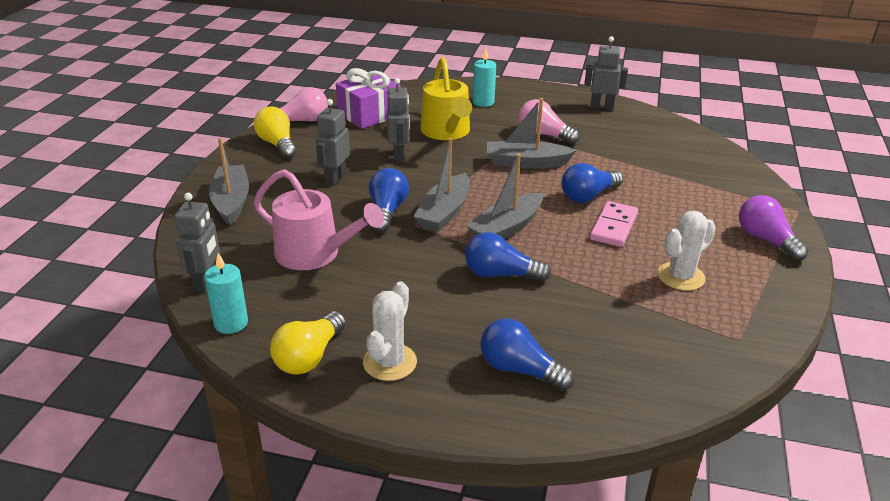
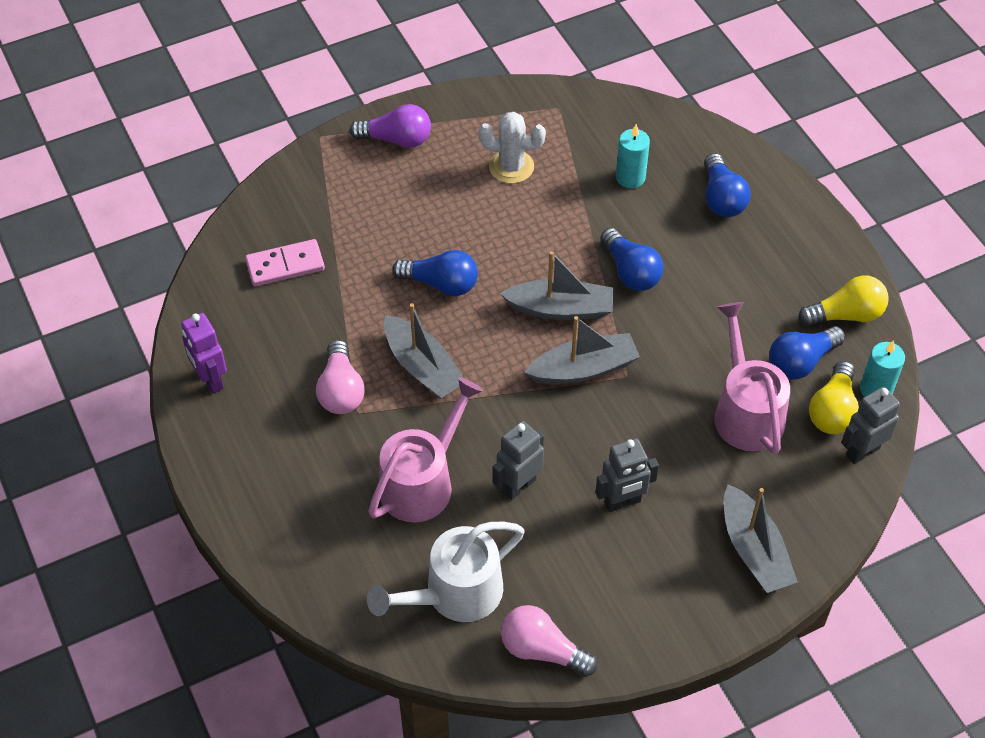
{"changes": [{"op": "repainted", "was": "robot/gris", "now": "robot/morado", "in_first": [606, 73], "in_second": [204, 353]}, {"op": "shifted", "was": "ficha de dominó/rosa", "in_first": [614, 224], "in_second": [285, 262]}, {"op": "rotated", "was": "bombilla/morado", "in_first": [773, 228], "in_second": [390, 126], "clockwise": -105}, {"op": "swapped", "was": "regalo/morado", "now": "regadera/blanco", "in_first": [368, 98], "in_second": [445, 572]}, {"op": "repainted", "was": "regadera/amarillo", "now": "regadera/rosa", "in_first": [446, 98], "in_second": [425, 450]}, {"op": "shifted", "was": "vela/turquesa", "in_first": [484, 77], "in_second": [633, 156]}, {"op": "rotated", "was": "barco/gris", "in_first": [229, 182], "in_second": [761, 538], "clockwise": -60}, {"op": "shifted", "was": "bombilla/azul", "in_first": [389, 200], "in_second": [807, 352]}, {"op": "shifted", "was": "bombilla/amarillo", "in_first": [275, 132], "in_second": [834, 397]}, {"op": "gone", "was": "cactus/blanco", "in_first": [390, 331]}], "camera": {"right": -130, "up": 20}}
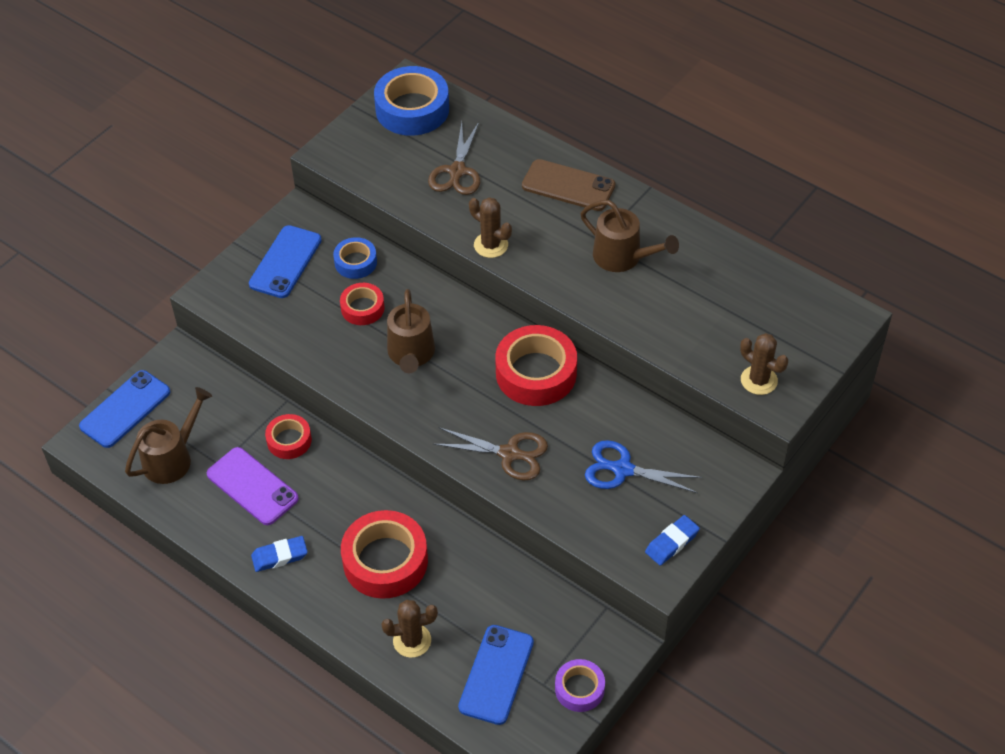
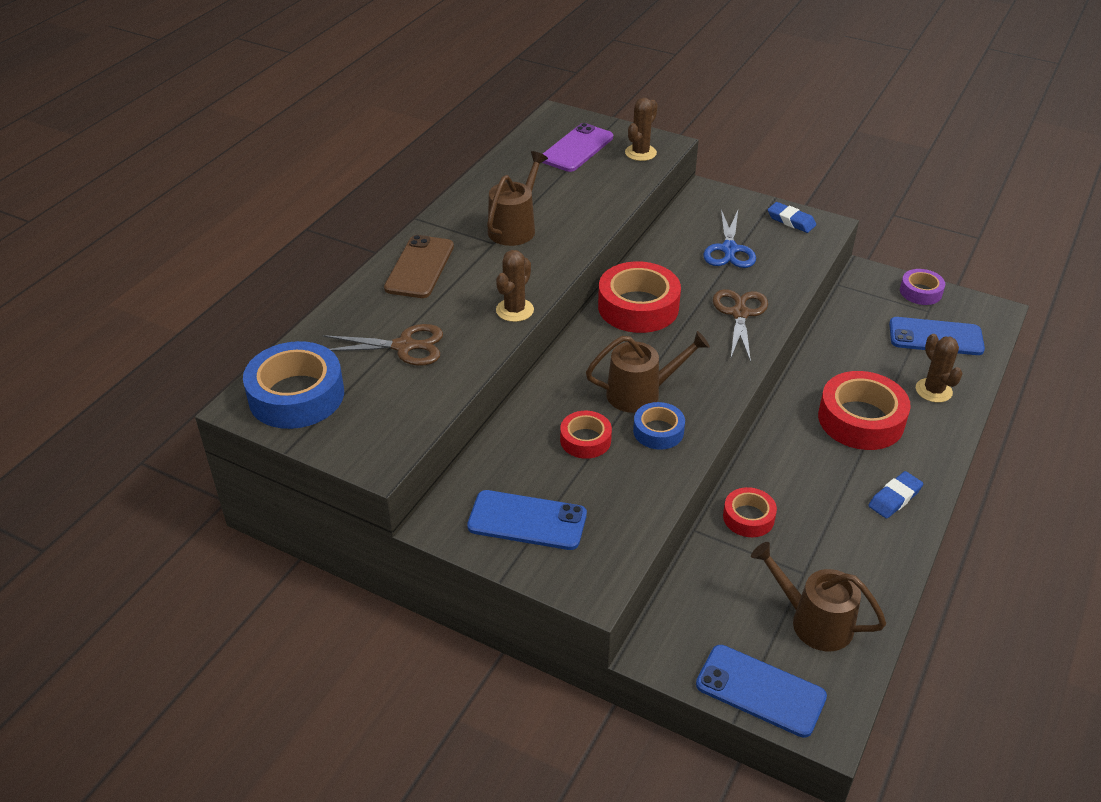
{"changes": [{"op": "shifted", "was": "móvil/morado", "in_first": [253, 486], "in_second": [577, 147]}, {"op": "shifted", "was": "cinta adhesiva/azul", "in_first": [355, 258], "in_second": [659, 426]}, {"op": "rotated", "was": "goma de borrar/azul", "in_first": [279, 554], "in_second": [896, 495], "clockwise": 75}], "camera": {"right": -100, "up": -10}}
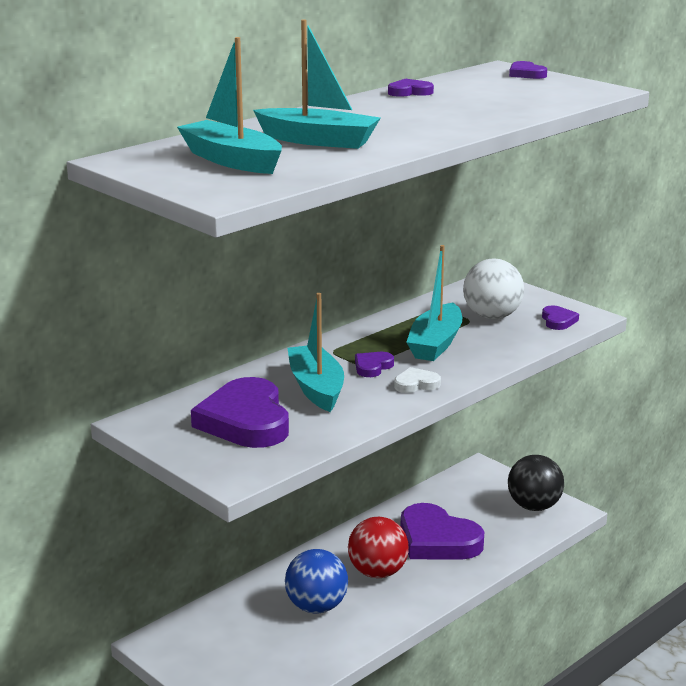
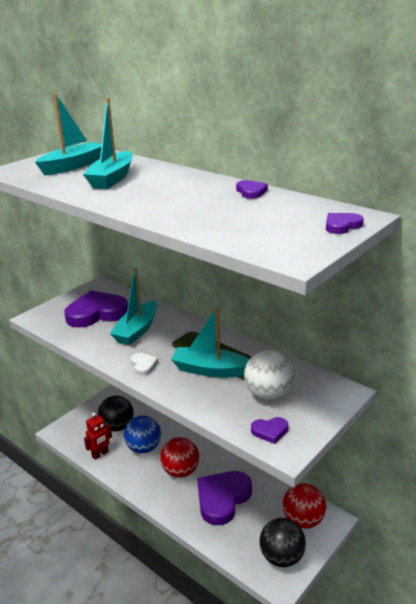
{"changes": [{"op": "new", "now": "robot/rojo", "in_second": [98, 436]}, {"op": "new", "now": "pelota/negro", "in_second": [116, 413]}, {"op": "rotated", "was": "barco/turquesa", "in_first": [315, 352], "in_second": [133, 306], "clockwise": 135}, {"op": "new", "now": "pelota/rojo", "in_second": [304, 506]}, {"op": "gone", "was": "corazón/morado", "in_first": [374, 364]}], "camera": {"right": 85, "up": 5}}
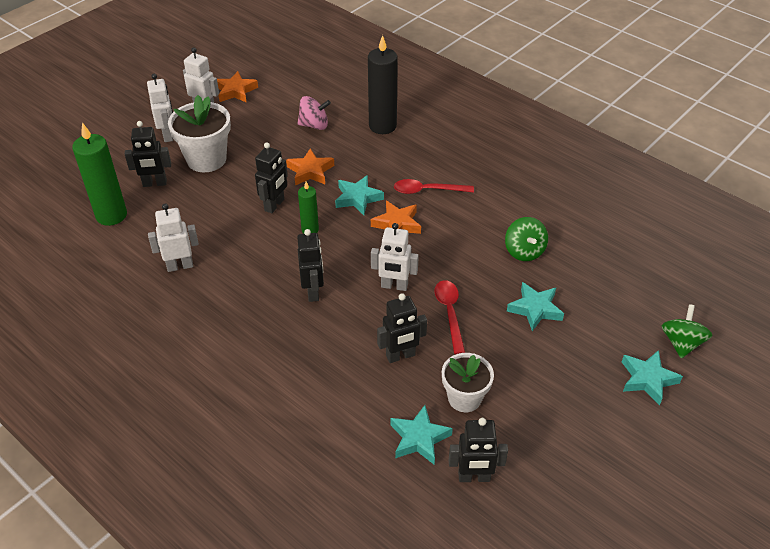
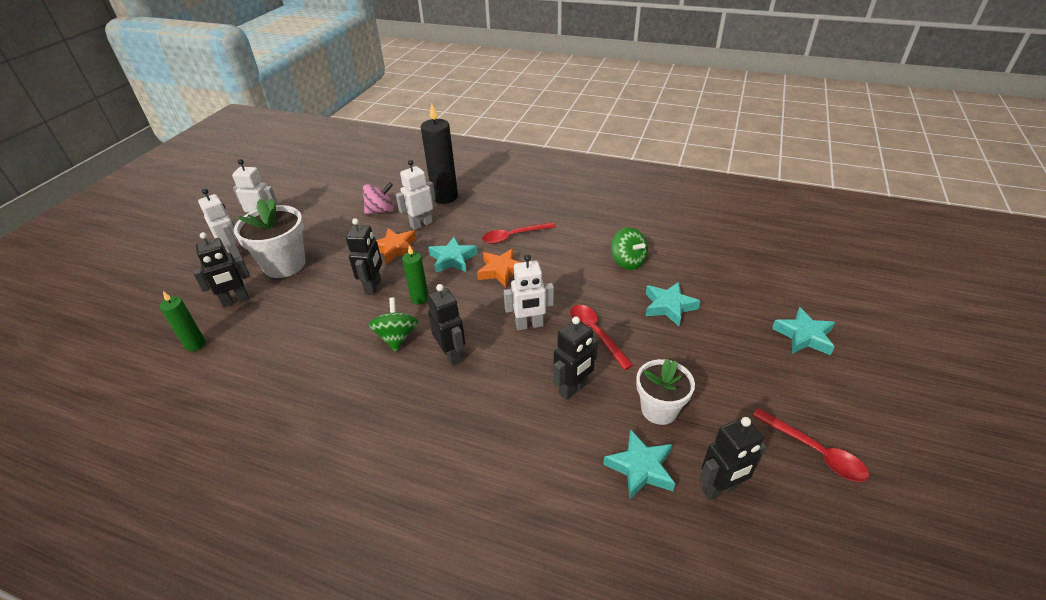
{"changes": [{"op": "scaled", "was": "vela/verde", "in_first": [99, 174], "in_second": [182, 321], "ratio": 0.55}, {"op": "shifted", "was": "peonza/verde", "in_first": [687, 331], "in_second": [393, 325]}, {"op": "shifted", "was": "robot/blanco", "in_first": [173, 237], "in_second": [416, 195]}, {"op": "new", "now": "cuchara/rojo", "in_second": [810, 445]}, {"op": "gone", "was": "estrella/naranja", "in_first": [237, 87]}], "camera": {"right": -20, "up": -5}}
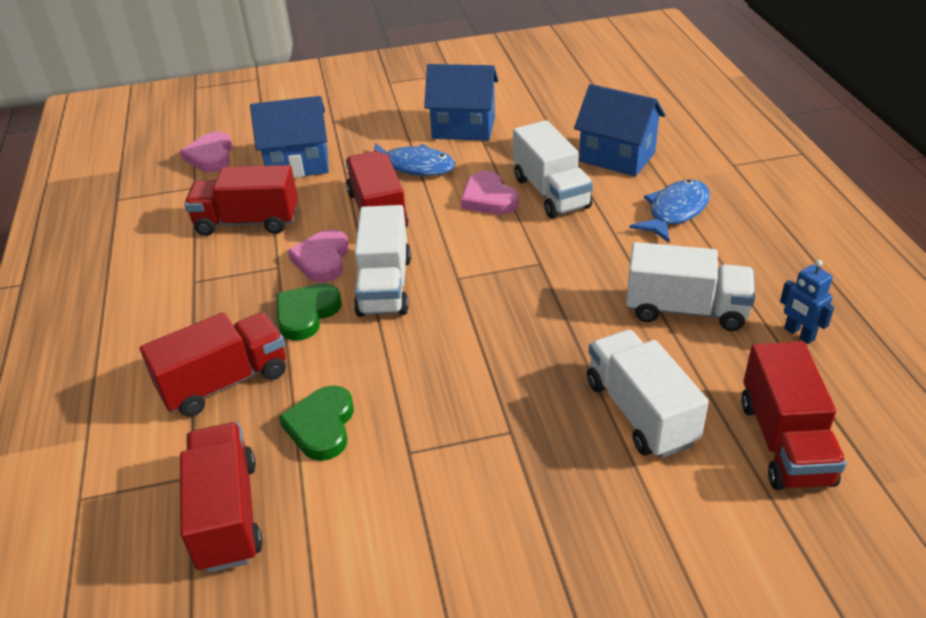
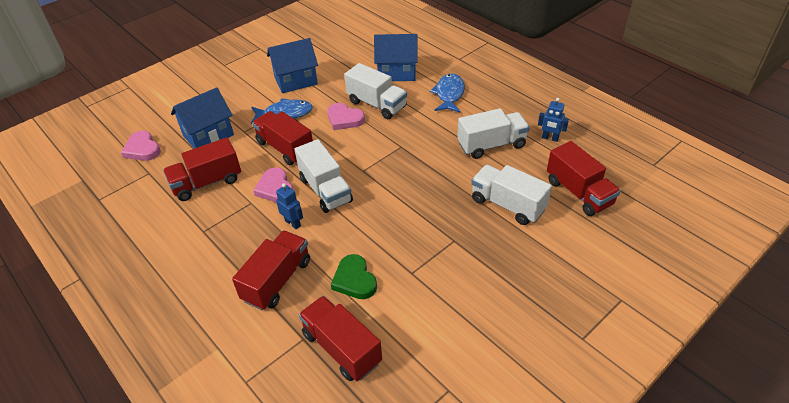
{"changes": [{"op": "swapped", "was": "corazón/verde", "now": "robot/azul", "in_first": [309, 312], "in_second": [289, 206]}], "camera": {"right": -30, "up": 5}}
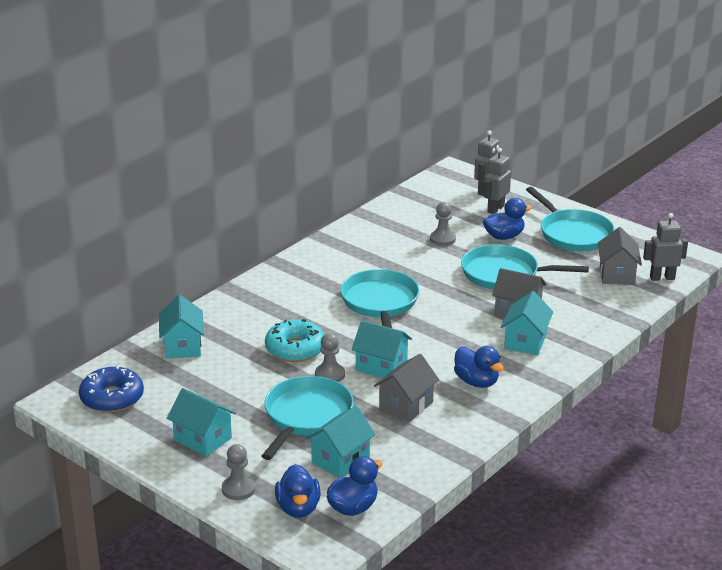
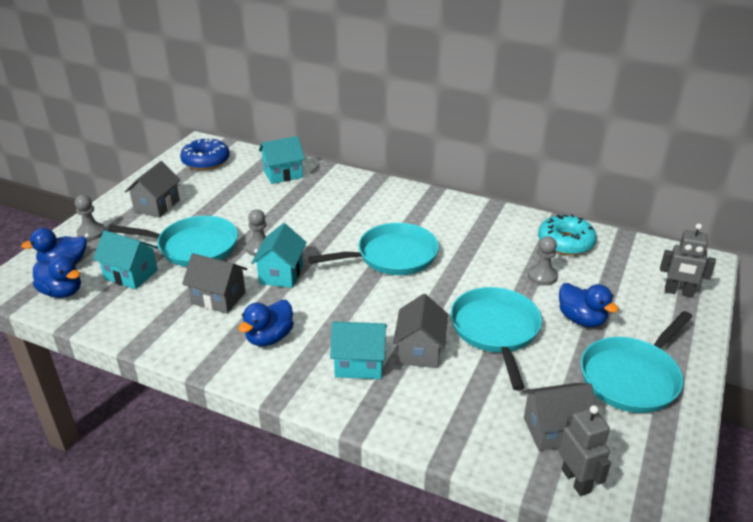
{"changes": [{"op": "repainted", "was": "casa/turquesa", "now": "casa/gris", "in_first": [201, 422], "in_second": [153, 189]}, {"op": "shifted", "was": "rosquilla/turquesa", "in_first": [295, 340], "in_second": [567, 234]}, {"op": "gone", "was": "robot/gris", "in_first": [497, 181]}], "camera": {"right": 75, "up": 5}}
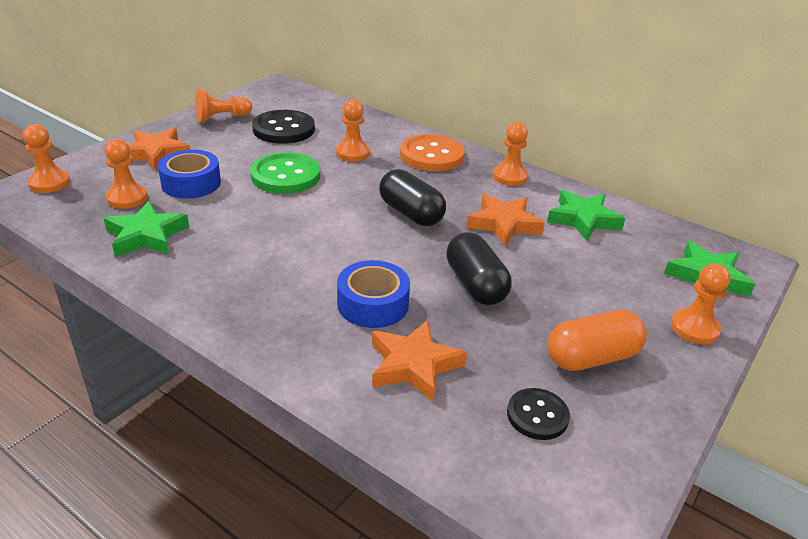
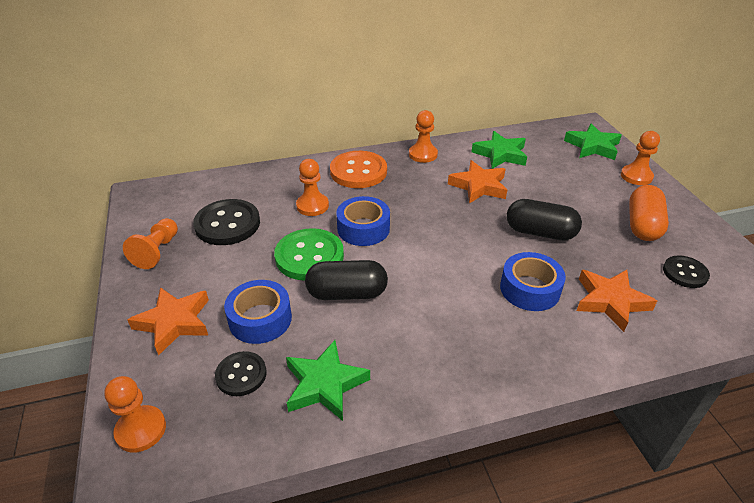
{"changes": [{"op": "swapped", "was": "peón/naranja", "now": "botón/negro", "in_first": [126, 174], "in_second": [240, 373]}, {"op": "shifted", "was": "cápsula/negro", "in_first": [412, 197], "in_second": [346, 280]}, {"op": "new", "now": "cinta adhesiva/azul", "in_second": [363, 221]}], "camera": {"right": -50, "up": 5}}
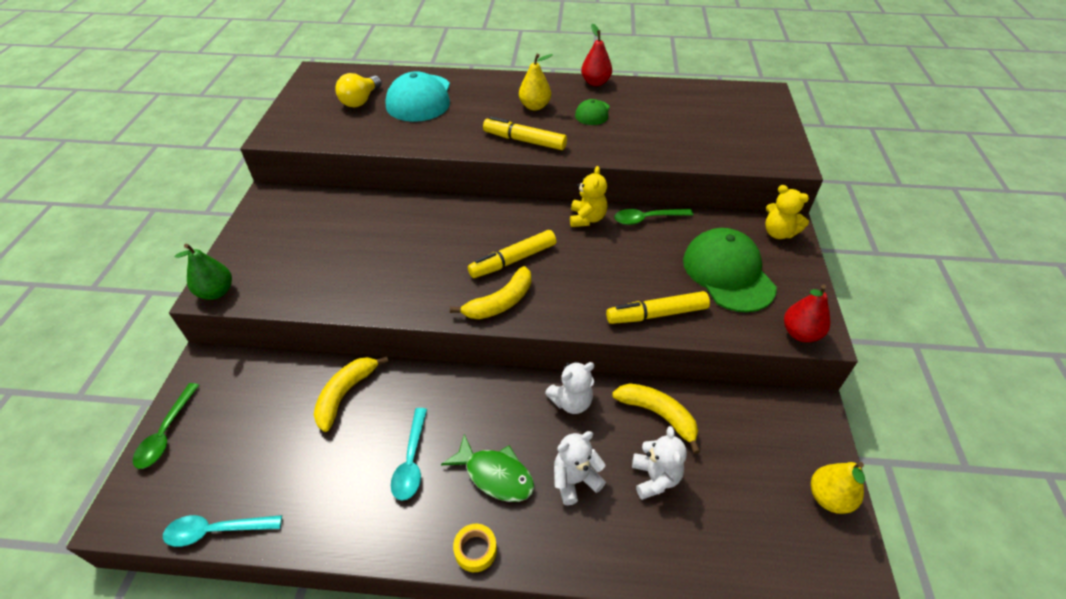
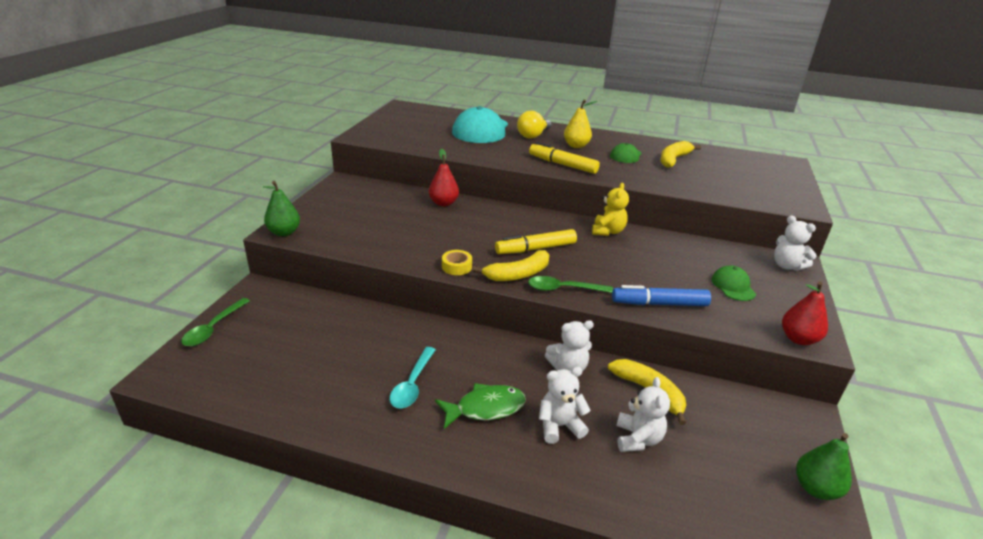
{"changes": [{"op": "shifted", "was": "pera/rojo", "in_first": [596, 55], "in_second": [444, 177]}, {"op": "rotated", "was": "pez/verde", "in_first": [487, 468], "in_second": [480, 406], "clockwise": -60}, {"op": "shifted", "was": "cinta adhesiva/amarillo", "in_first": [475, 548], "in_second": [457, 262]}, {"op": "shifted", "was": "bombilla/amarillo", "in_first": [358, 90], "in_second": [534, 125]}, {"op": "shifted", "was": "cuchara/verde", "in_first": [653, 217], "in_second": [570, 284]}, {"op": "repainted", "was": "rotulador/amarillo", "now": "rotulador/azul", "in_first": [658, 307], "in_second": [661, 295]}, {"op": "shifted", "was": "plátano/amarillo", "in_first": [351, 394], "in_second": [680, 154]}, {"op": "scaled", "was": "gorra/verde", "in_first": [730, 270], "in_second": [734, 283], "ratio": 0.51}, {"op": "repainted", "was": "osito/amarillo", "now": "osito/blanco", "in_first": [787, 212], "in_second": [795, 243]}, {"op": "repainted", "was": "pera/amarillo", "now": "pera/verde", "in_first": [838, 488], "in_second": [824, 466]}, {"op": "gone", "was": "cuchara/turquesa", "in_first": [222, 531]}], "camera": {"right": 10, "up": -15}}
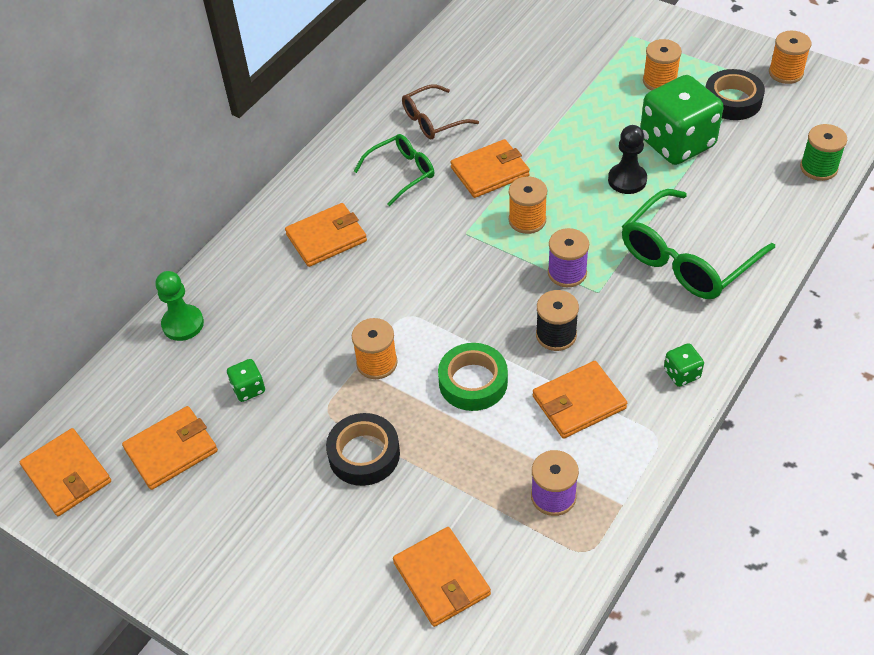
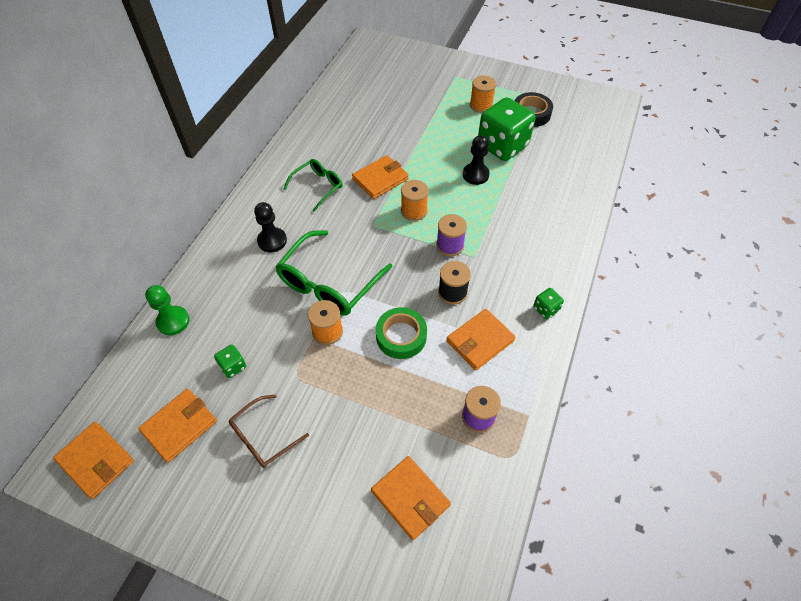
{"changes": [{"op": "shifted", "was": "gafas/marrón", "in_first": [440, 112], "in_second": [269, 431]}, {"op": "swapped", "was": "cartera/naranja", "now": "peón/negro", "in_first": [326, 235], "in_second": [270, 227]}, {"op": "shifted", "was": "gafas/verde", "in_first": [698, 244], "in_second": [334, 272]}, {"op": "gone", "was": "cinta adhesiva/negro", "in_first": [363, 449]}, {"op": "gone", "was": "carrete/naranja", "in_first": [790, 57]}, {"op": "gone", "was": "carrete/verde", "in_first": [823, 152]}], "camera": {"right": -15, "up": 5}}
